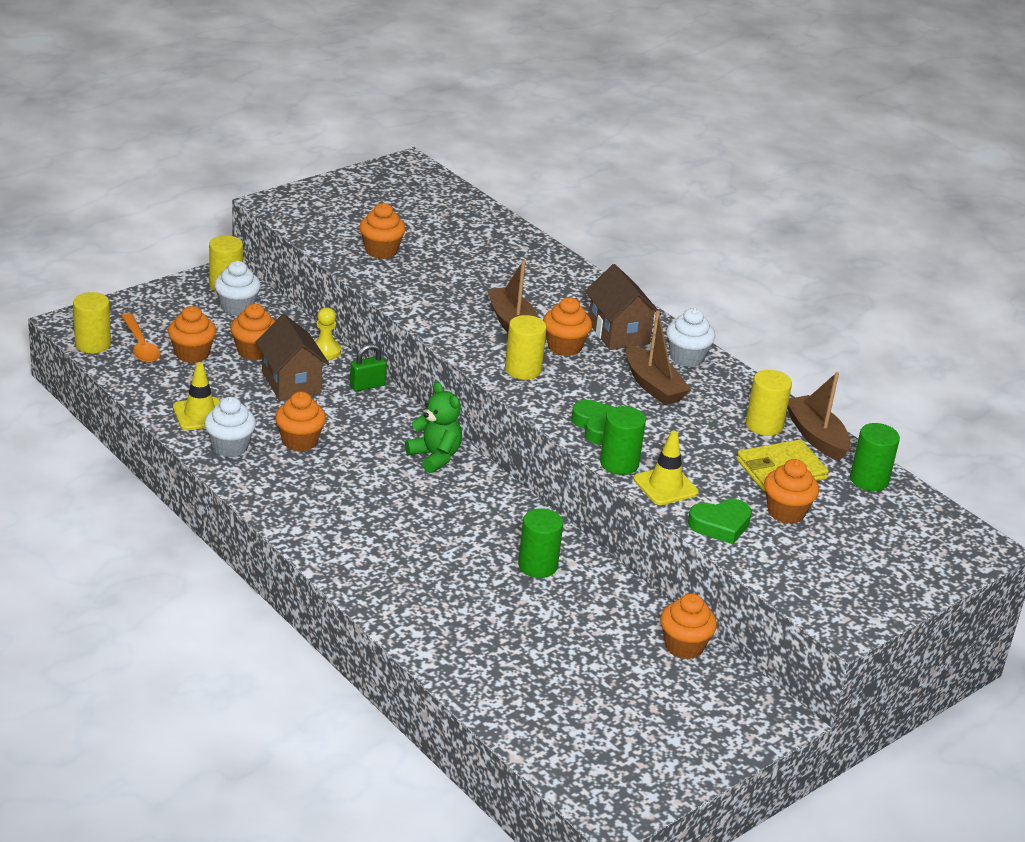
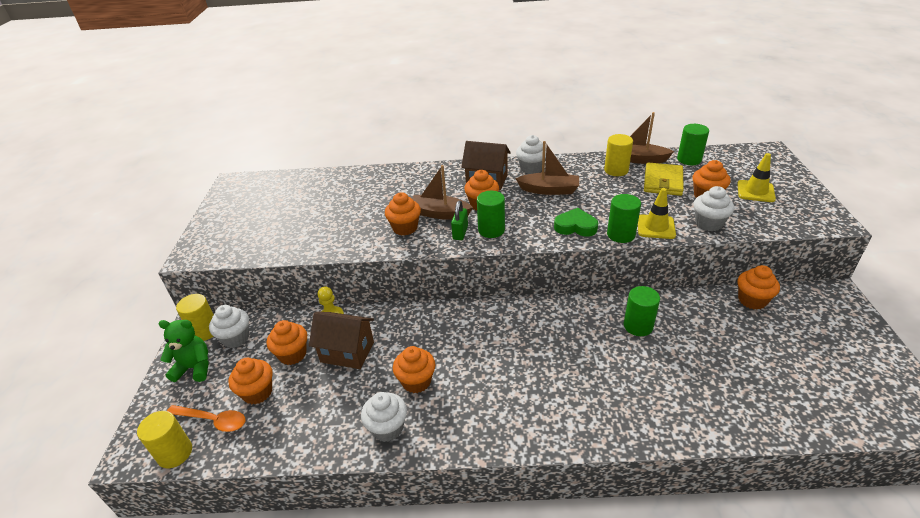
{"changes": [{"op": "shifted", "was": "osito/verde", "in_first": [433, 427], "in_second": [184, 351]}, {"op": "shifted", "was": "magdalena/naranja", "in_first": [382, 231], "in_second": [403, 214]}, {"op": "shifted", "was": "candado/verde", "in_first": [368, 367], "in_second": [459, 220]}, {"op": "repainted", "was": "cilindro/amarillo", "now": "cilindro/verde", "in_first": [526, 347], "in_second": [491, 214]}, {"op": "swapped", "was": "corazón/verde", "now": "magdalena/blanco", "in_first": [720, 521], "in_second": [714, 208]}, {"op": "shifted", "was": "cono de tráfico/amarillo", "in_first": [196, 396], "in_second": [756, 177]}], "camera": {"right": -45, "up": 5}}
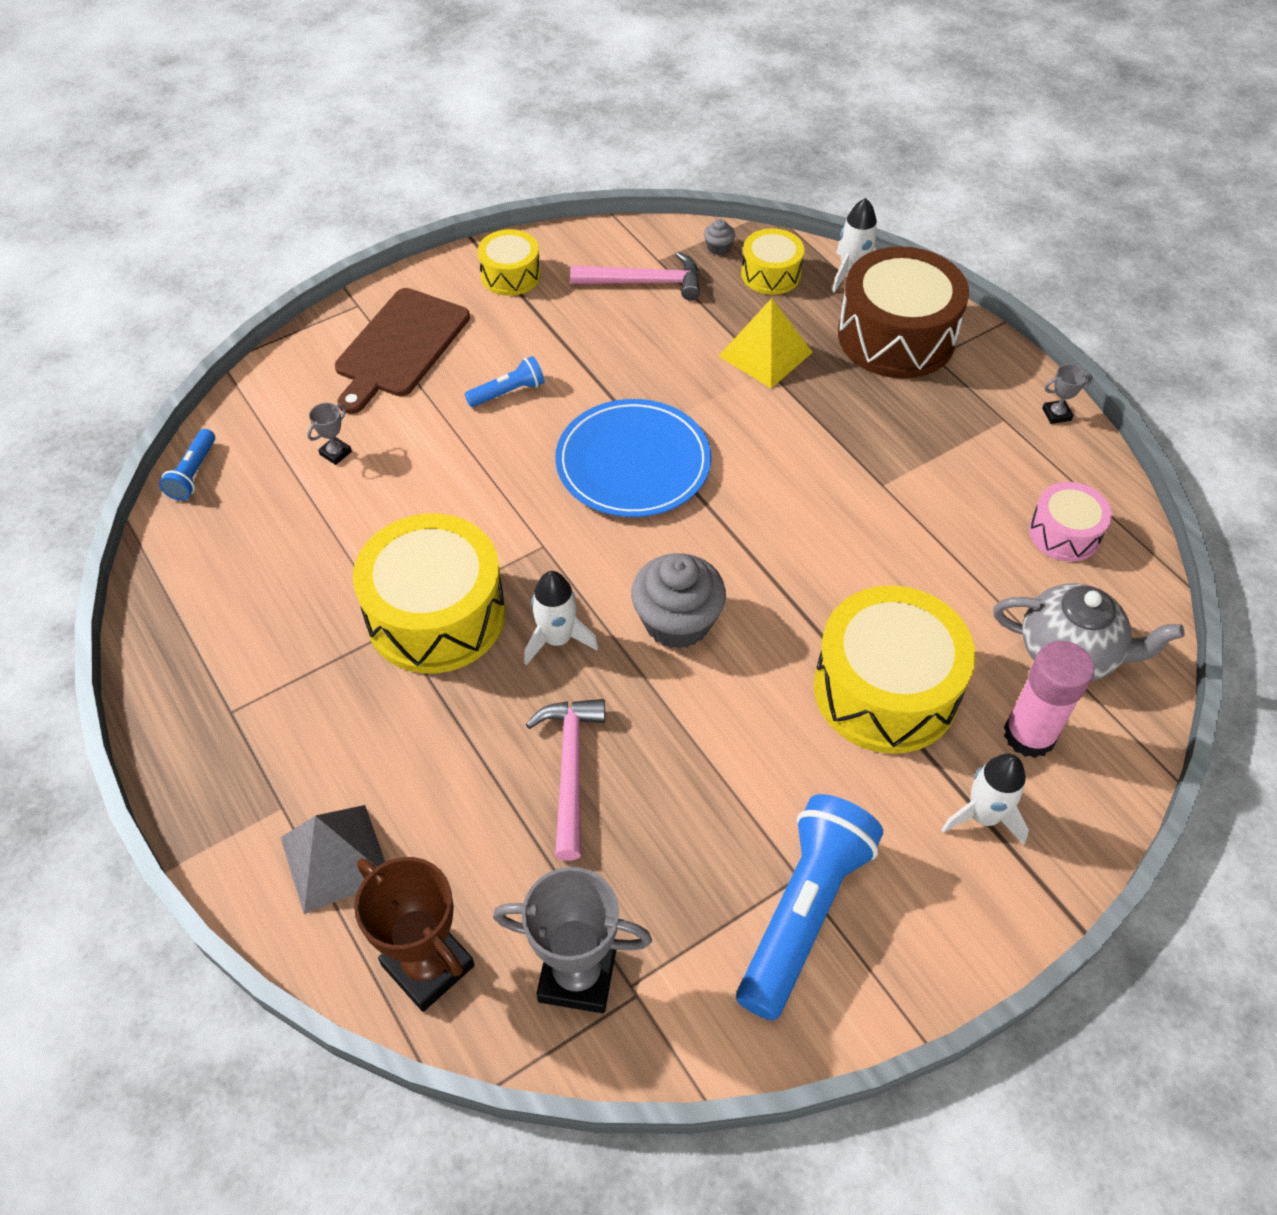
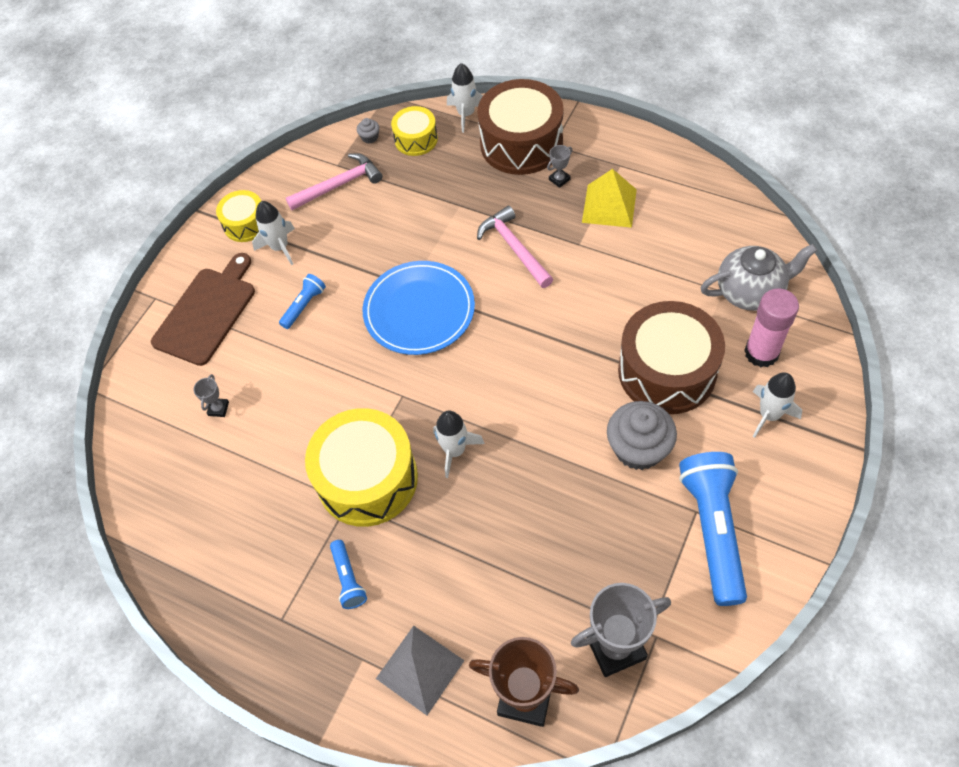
{"changes": [{"op": "rotated", "was": "tabla de cortar/marrón", "in_first": [402, 351], "in_second": [203, 309], "clockwise": -150}, {"op": "new", "now": "cohete/blanco", "in_second": [273, 233]}, {"op": "shifted", "was": "lámpara de mano/azul", "in_first": [187, 465], "in_second": [348, 574]}, {"op": "shifted", "was": "martillo/rosa", "in_first": [565, 779], "in_second": [515, 247]}, {"op": "shifted", "was": "trofeo/gris", "in_first": [1067, 394], "in_second": [559, 166]}, {"op": "shifted", "was": "pirámide/amarillo", "in_first": [766, 343], "in_second": [609, 198]}, {"op": "shifted", "was": "magdalena/gris", "in_first": [678, 601], "in_second": [642, 435]}, {"op": "repainted", "was": "tambor/amarillo", "now": "tambor/marrón", "in_first": [894, 669], "in_second": [671, 357]}, {"op": "gone", "was": "tambor/rosa", "in_first": [1070, 522]}], "camera": {"right": -25, "up": 5}}
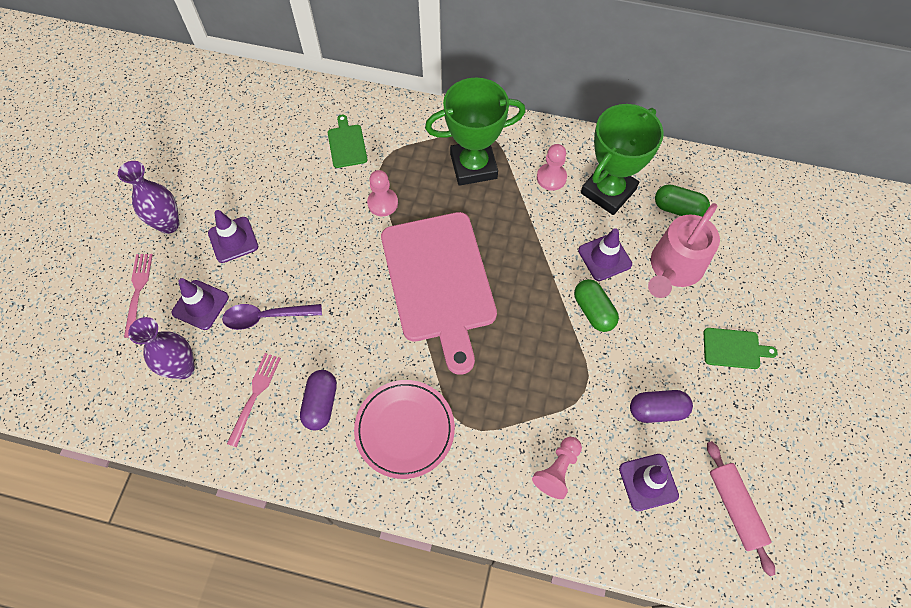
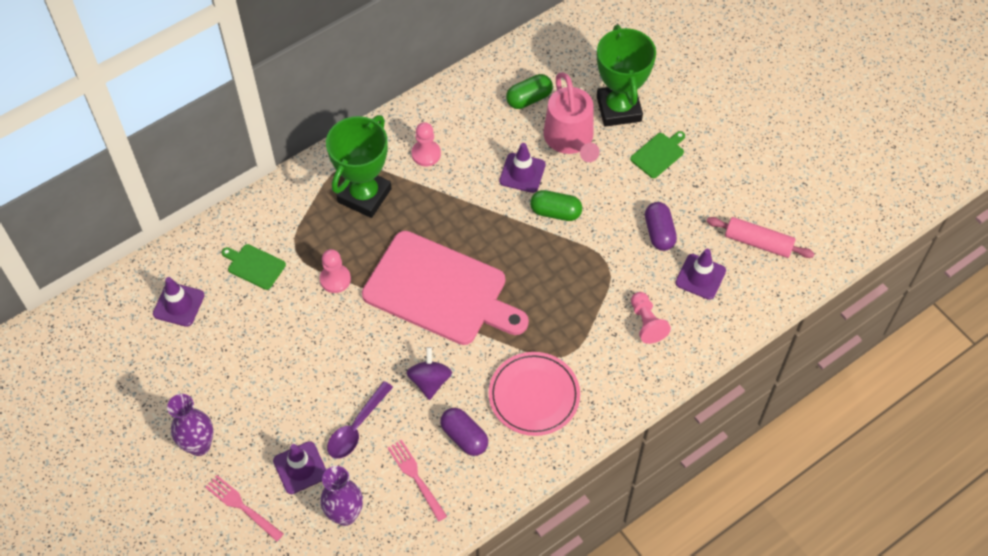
{"changes": [{"op": "shifted", "was": "cono de tráfico/morado", "in_first": [233, 236], "in_second": [179, 302]}, {"op": "new", "now": "peonza/morado", "in_second": [429, 373]}, {"op": "shifted", "was": "trofeo/verde", "in_first": [622, 159], "in_second": [626, 76]}, {"op": "rotated", "was": "cápsula/morado", "in_first": [661, 406], "in_second": [661, 226], "clockwise": -45}], "camera": {"right": -50, "up": -5}}
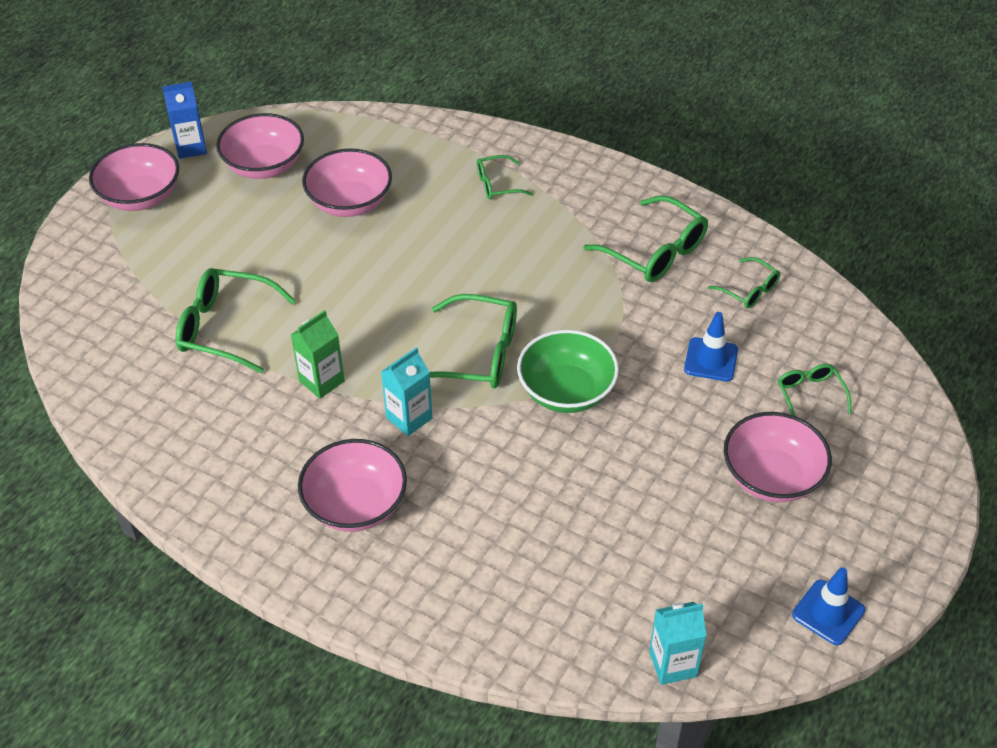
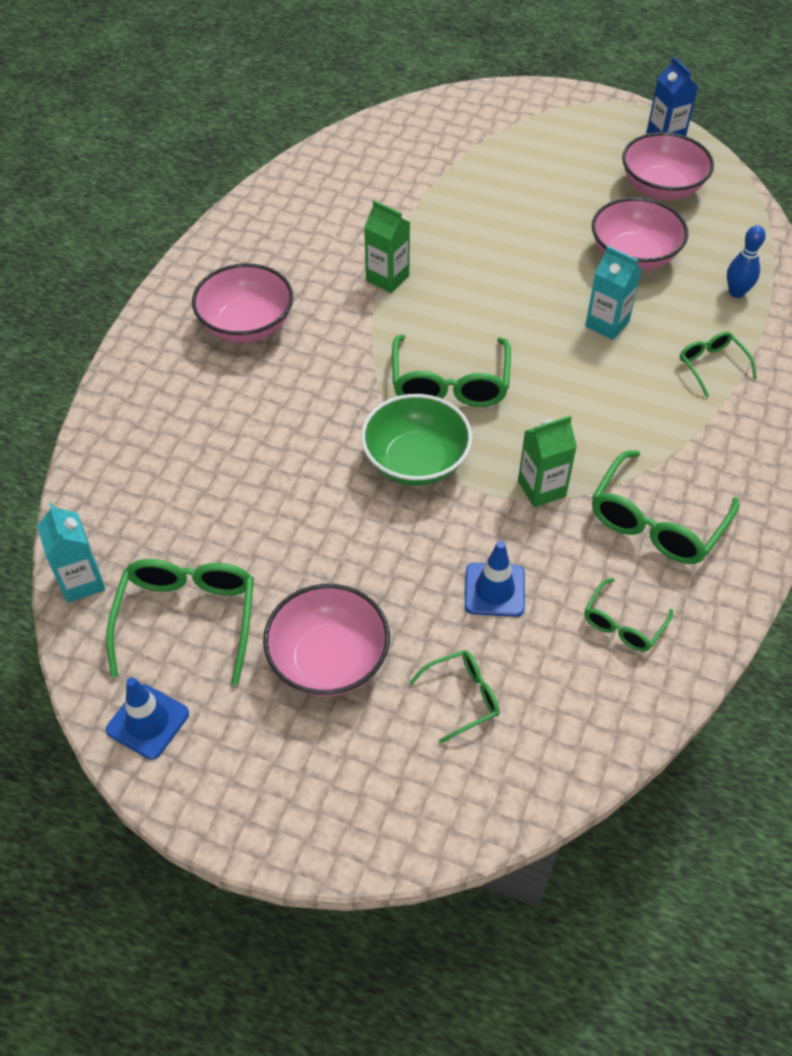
{"changes": [{"op": "shifted", "was": "gafas/verde", "in_first": [236, 320], "in_second": [180, 622]}, {"op": "new", "now": "cartón de leche/verde", "in_second": [547, 461]}, {"op": "shifted", "was": "cartón de leche/turquesa", "in_first": [407, 391], "in_second": [613, 293]}, {"op": "new", "now": "bolo/azul", "in_second": [746, 261]}, {"op": "gone", "was": "cuenco/rosa", "in_first": [134, 177]}], "camera": {"right": 80, "up": 5}}
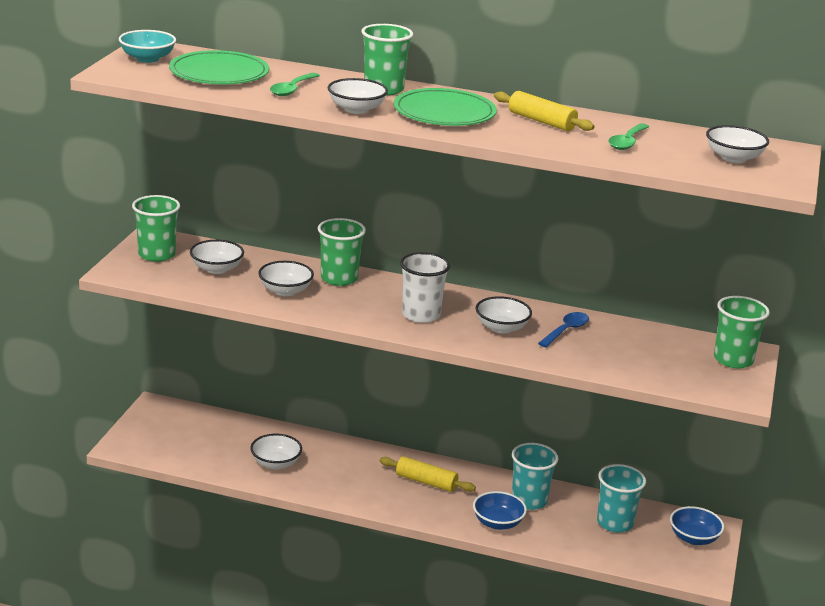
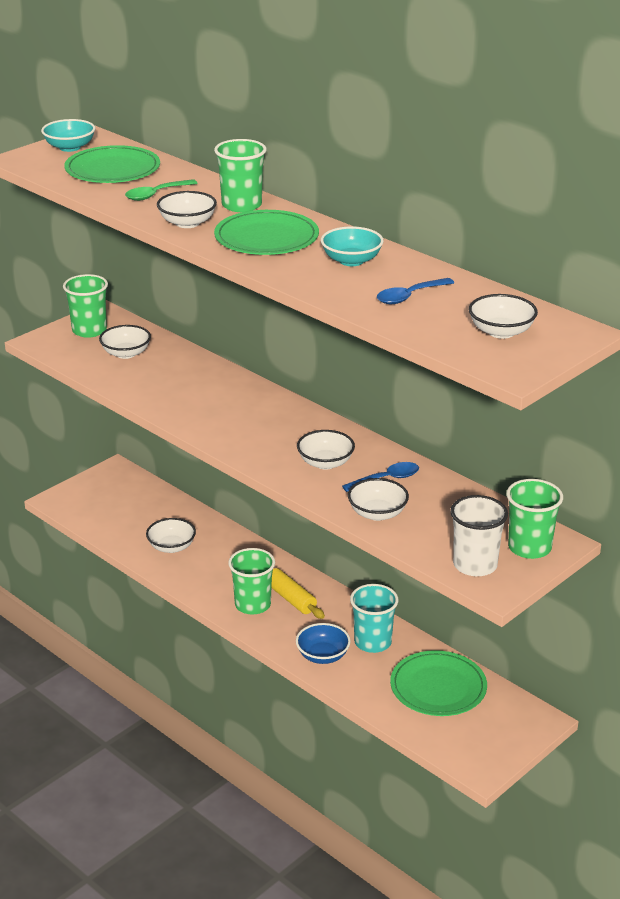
{"changes": [{"op": "shifted", "was": "vaso/verde", "in_first": [342, 252], "in_second": [251, 581]}, {"op": "swapped", "was": "rodillo/amarillo", "now": "cuenco/turquesa", "in_first": [544, 111], "in_second": [352, 246]}, {"op": "shifted", "was": "cuenco/blanco", "in_first": [286, 278], "in_second": [378, 499]}, {"op": "repainted", "was": "cuchara/verde", "now": "cuchara/azul", "in_first": [628, 136], "in_second": [415, 291]}, {"op": "swapped", "was": "vaso/turquesa", "now": "plato/verde", "in_first": [621, 498], "in_second": [438, 683]}, {"op": "shifted", "was": "vaso/blanco", "in_first": [425, 287], "in_second": [479, 535]}, {"op": "gone", "was": "cuenco/azul", "in_first": [697, 525]}], "camera": {"right": 30, "up": 5}}
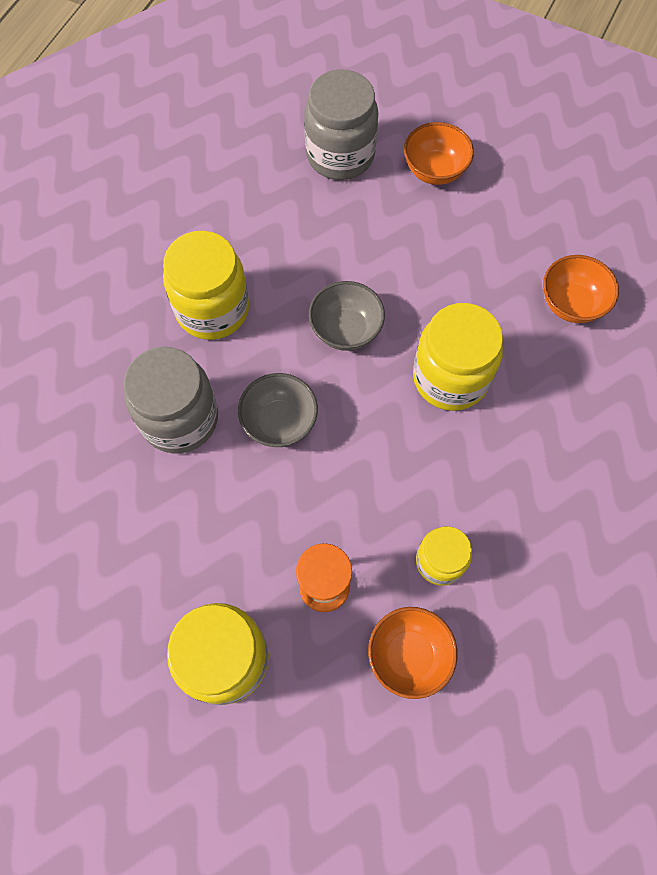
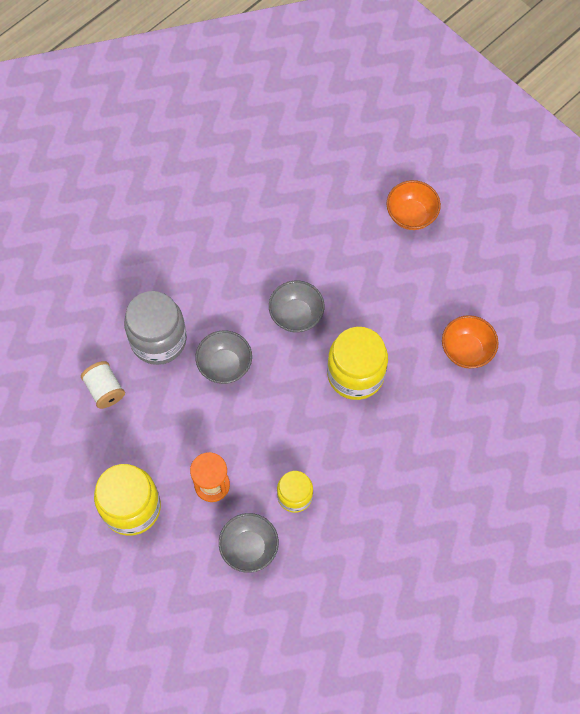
{"changes": [{"op": "new", "now": "carrete/blanco", "in_second": [103, 385]}, {"op": "repainted", "was": "cuenco/naranja", "now": "cuenco/gris", "in_first": [413, 653], "in_second": [249, 543]}, {"op": "gone", "was": "tarro/amarillo", "in_first": [206, 285]}, {"op": "gone", "was": "tarro/gris", "in_first": [341, 124]}], "camera": {"right": 20, "up": 0}}
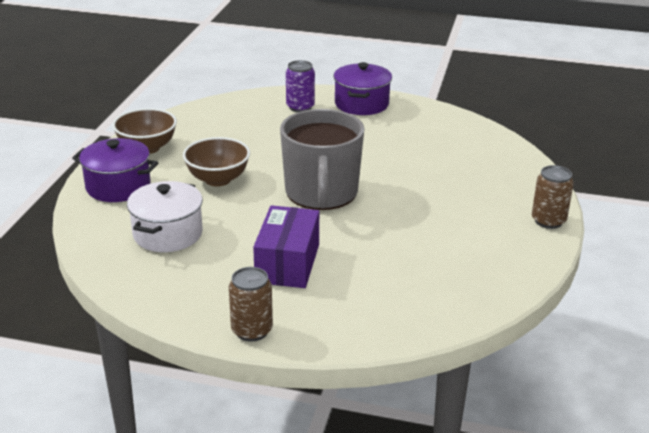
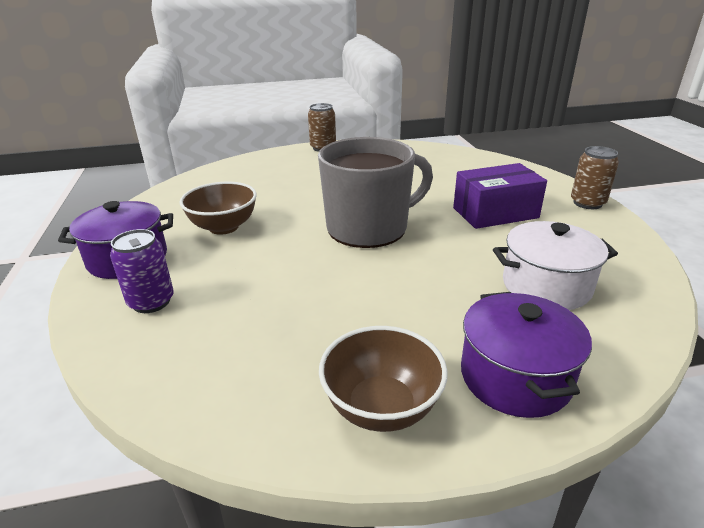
{"changes": [{"op": "shifted", "was": "cuenco/marrón", "in_first": [216, 161], "in_second": [218, 208]}], "camera": {"right": -115, "up": 0}}
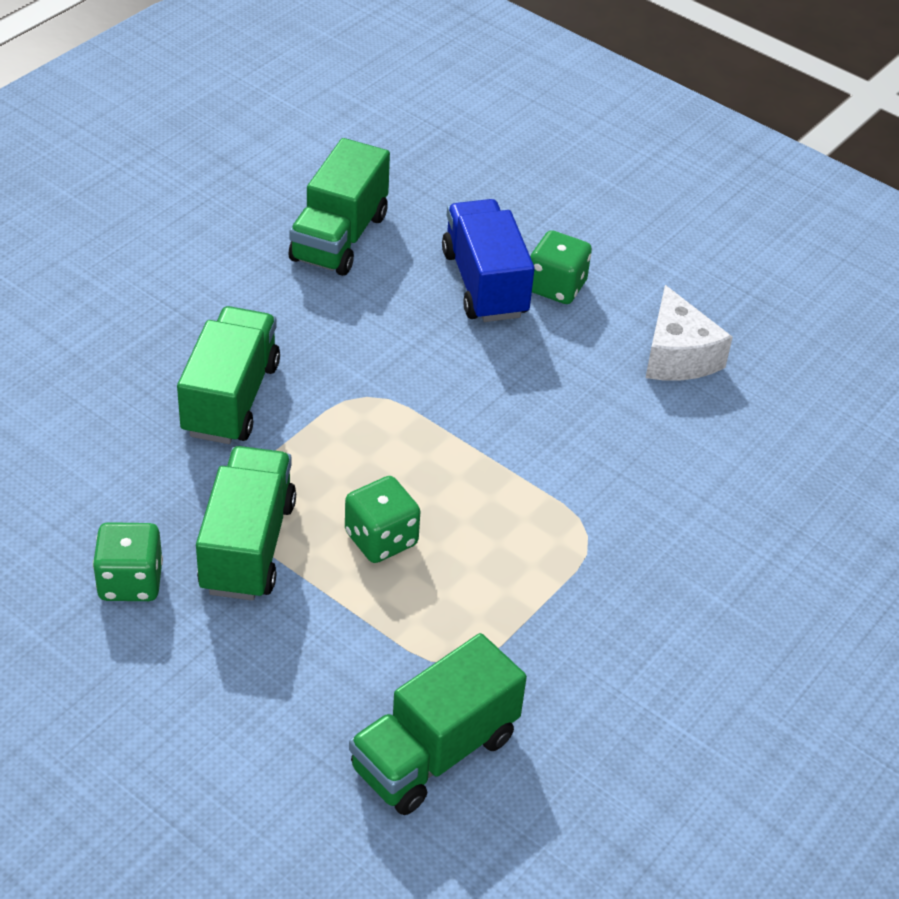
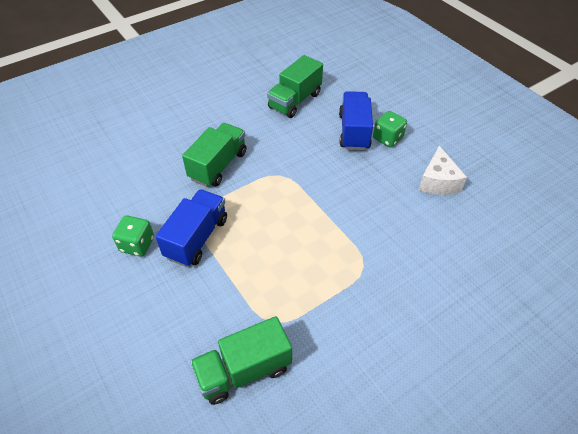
{"changes": [{"op": "repainted", "was": "camión/verde", "now": "camión/azul", "in_first": [246, 523], "in_second": [191, 228]}, {"op": "gone", "was": "dado/verde", "in_first": [383, 519]}], "camera": {"right": 20, "up": 5}}
